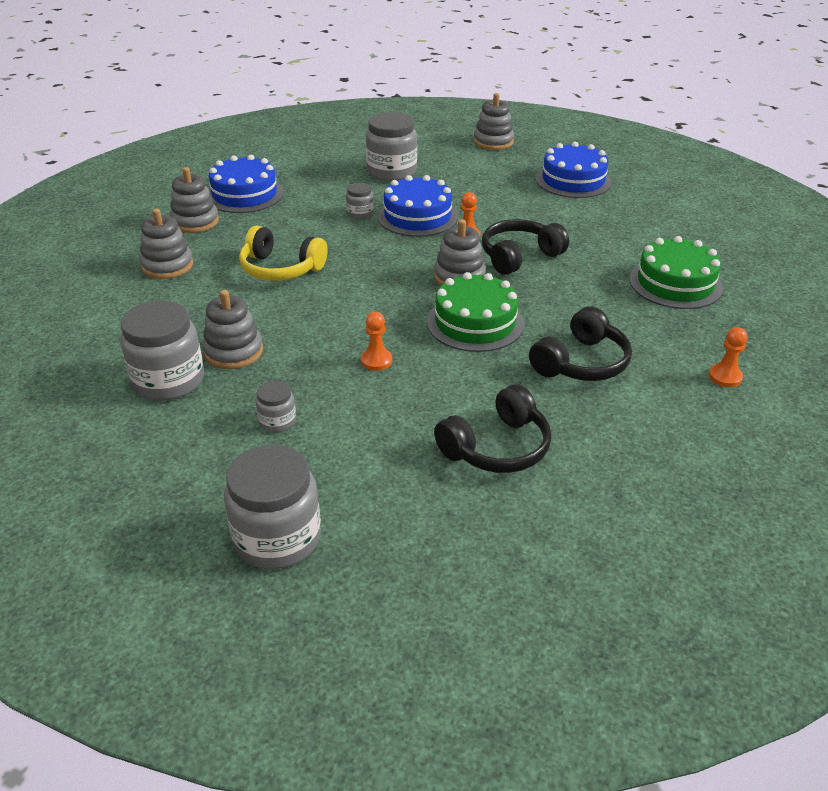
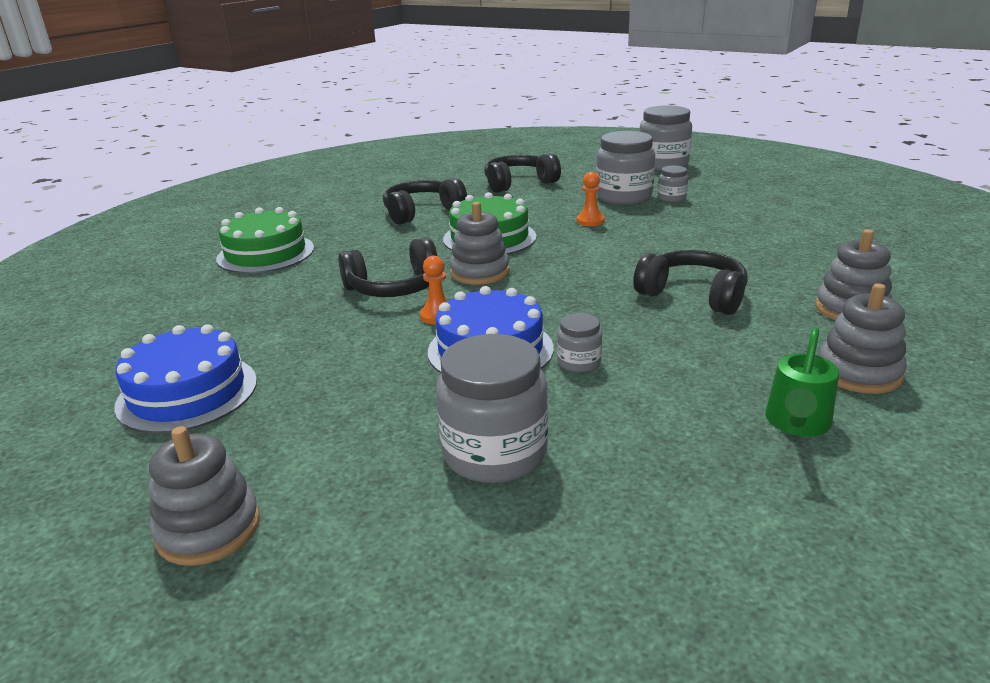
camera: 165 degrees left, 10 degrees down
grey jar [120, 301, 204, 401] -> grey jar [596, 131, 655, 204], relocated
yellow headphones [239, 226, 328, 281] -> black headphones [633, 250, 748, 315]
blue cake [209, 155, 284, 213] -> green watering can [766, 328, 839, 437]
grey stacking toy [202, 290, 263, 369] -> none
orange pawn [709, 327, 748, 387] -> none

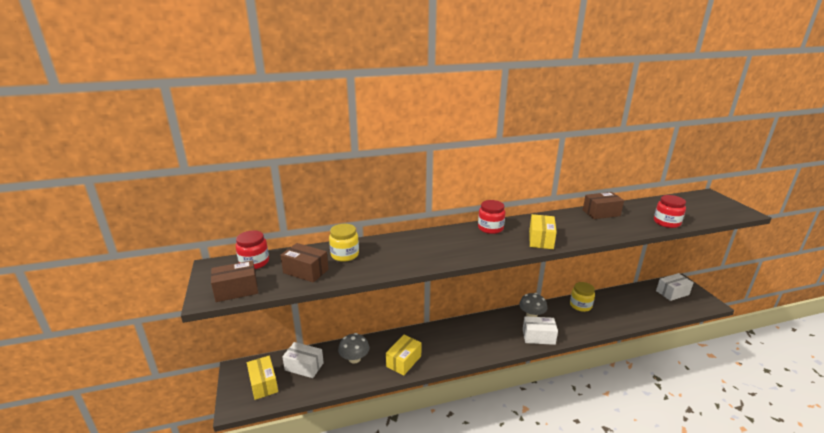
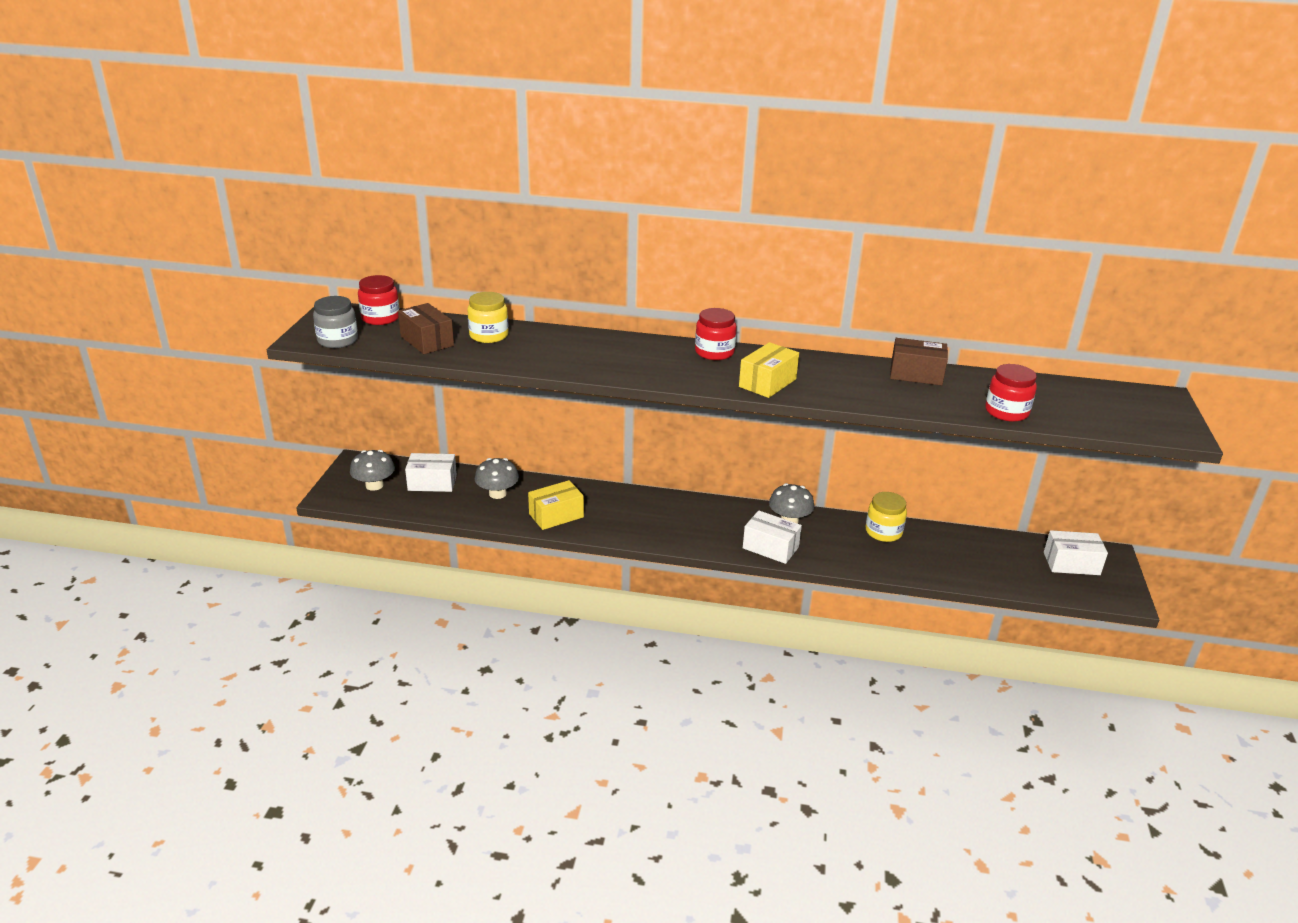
camera: 25 degrees right, 5 degrees up
brown box [211, 260, 258, 302] -> grey jar [313, 296, 358, 348]
yellow box [247, 355, 278, 400] -> grey mushroom [350, 450, 395, 491]
white box [282, 342, 324, 378] -> white box [405, 453, 457, 492], 45 degrees counterclockwise

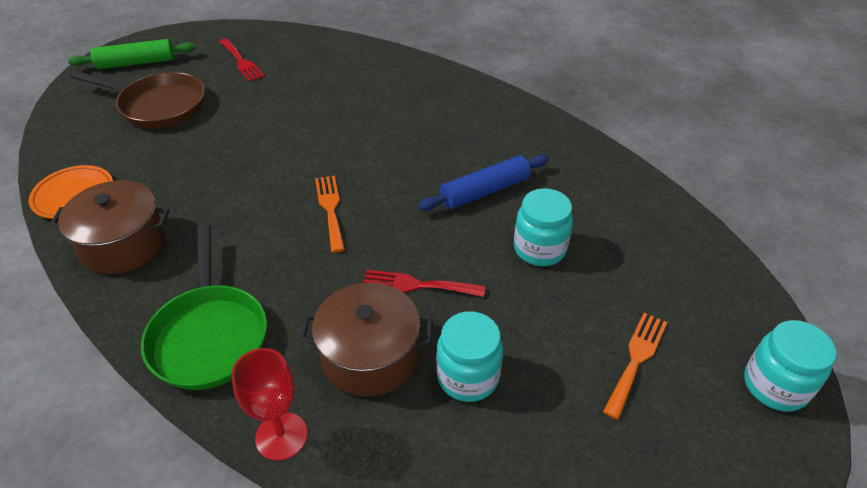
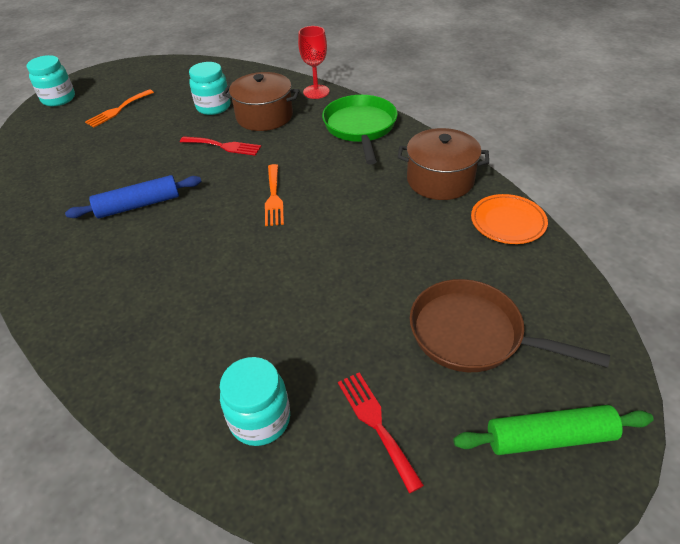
camera: 170 degrees left, 0 degrees up
turquoise jar [514, 188, 573, 266] -> turquoise jar [220, 357, 290, 446], relocated

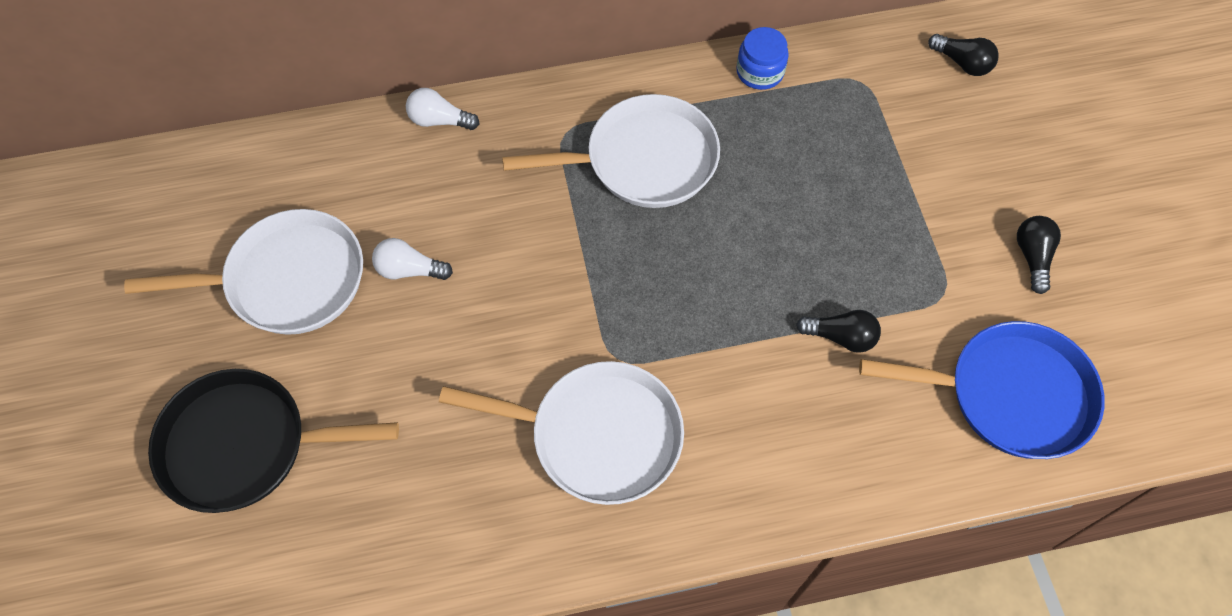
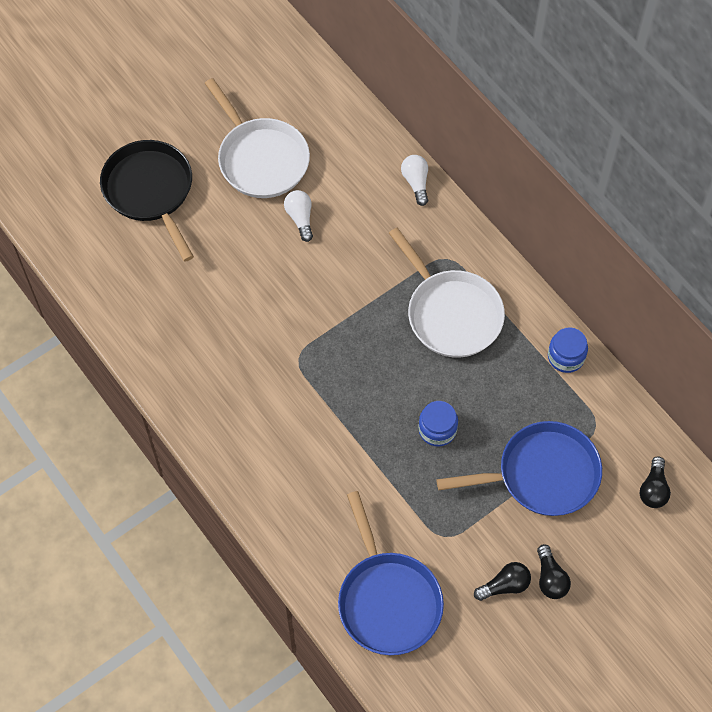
camera: 65 degrees right, 0 degrees up
none -> blue jar [418, 401, 458, 447]
none -> blue pan [437, 421, 602, 516]
black light bulb [796, 310, 881, 353] -> black light bulb [537, 544, 571, 599], relocated
white pan [439, 361, 684, 505] -> none

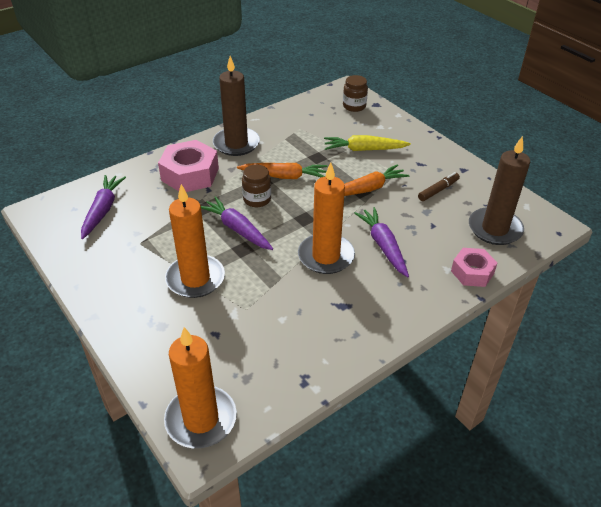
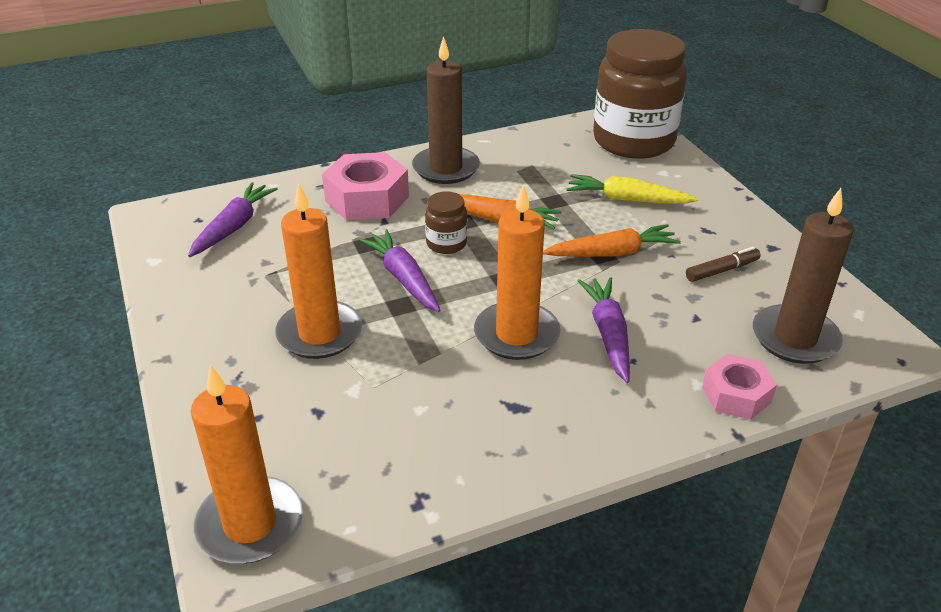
camera: 15 degrees right, 5 degrees down
brown jar [343, 75, 368, 112] -> brown jar [593, 29, 687, 159], x2.37

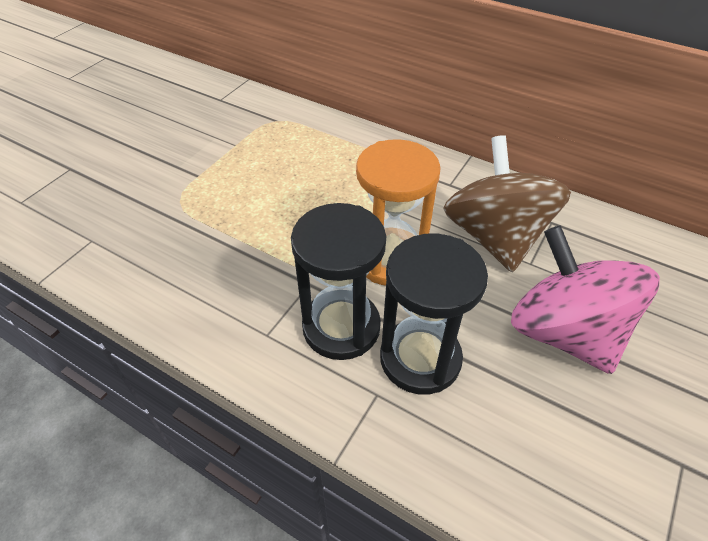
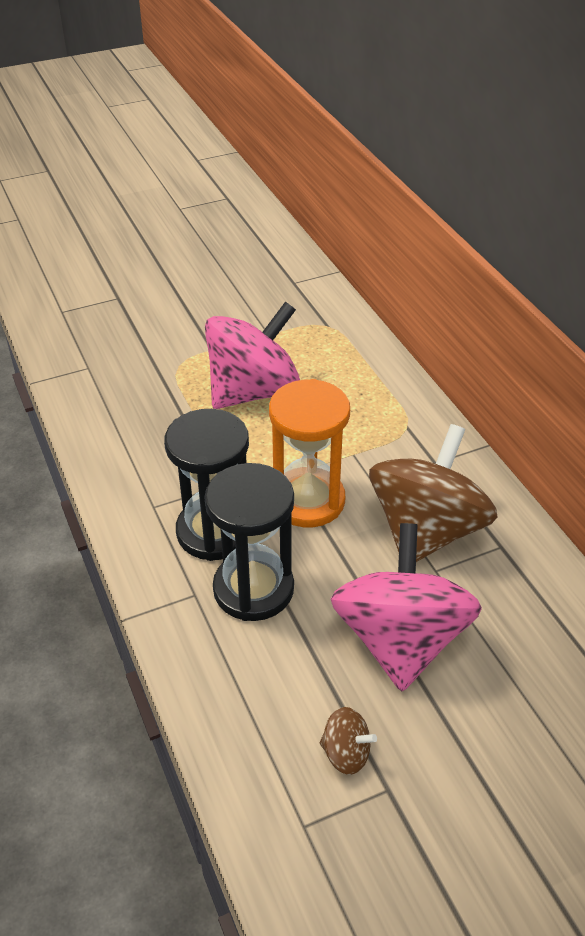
camera: 35 degrees right, 5 degrees down
none -> pink spinning top [205, 301, 300, 409]
none -> brown spinning top [320, 707, 377, 775]

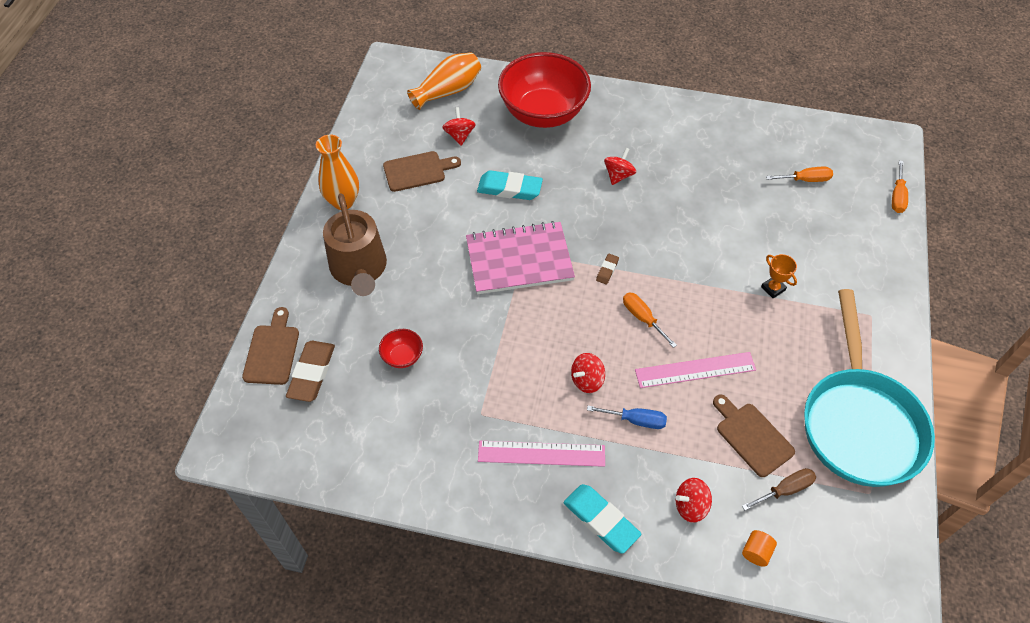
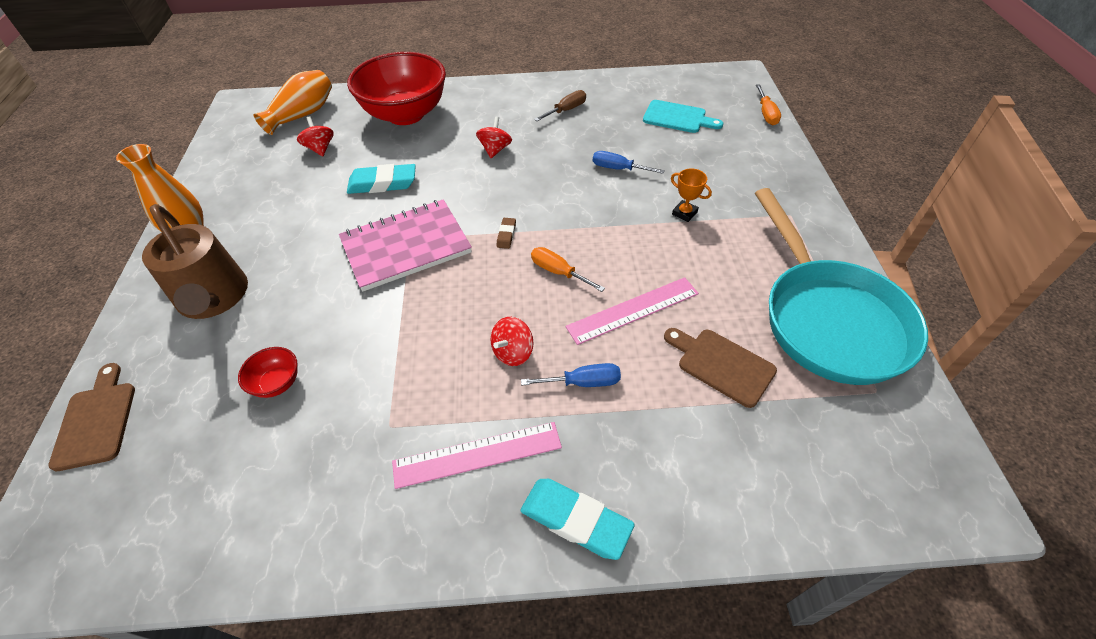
camera: 15 degrees left, 5 degrees down
brown screwdriver [742, 468, 816, 510] -> brown screwdriver [534, 90, 586, 121], relocated
none -> blue screwdriver [593, 151, 665, 174]
orange screwdriver [766, 167, 833, 182] -> turquoise cutting board [643, 100, 723, 133]
brown eraser [286, 341, 335, 402] -> none
brown cutting board [383, 151, 461, 192] -> none
red spinning top [676, 478, 712, 523] -> none
orange cylinder [742, 530, 777, 567] -> none

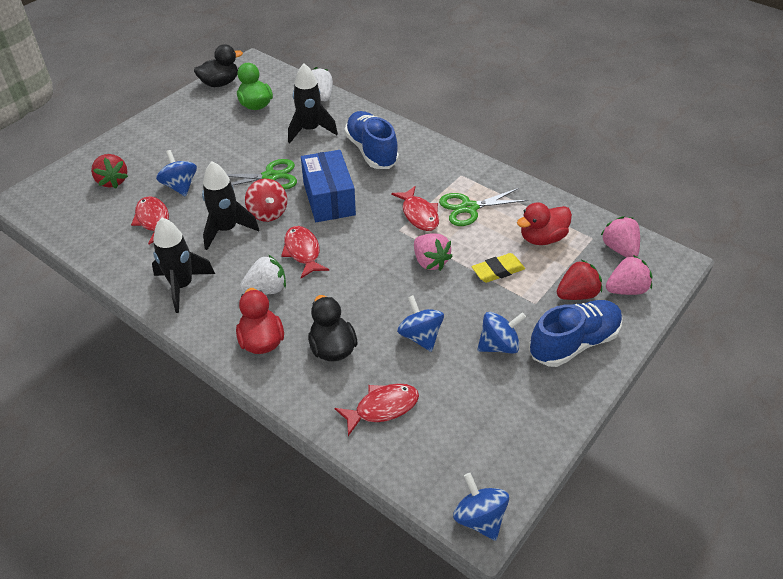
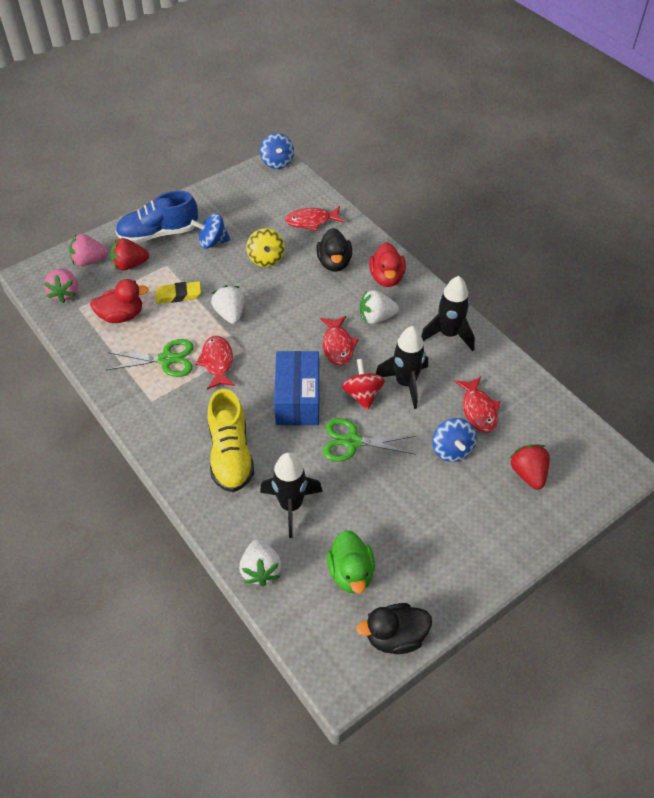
camera: 165 degrees left, 5 degrees up
blue shoe [344, 111, 399, 169] -> yellow shoe [208, 389, 254, 492]
pink strawberry [414, 233, 453, 271] -> white strawberry [211, 285, 245, 324]
blue spinning top [397, 295, 444, 352] -> yellow spinning top [246, 228, 285, 267]

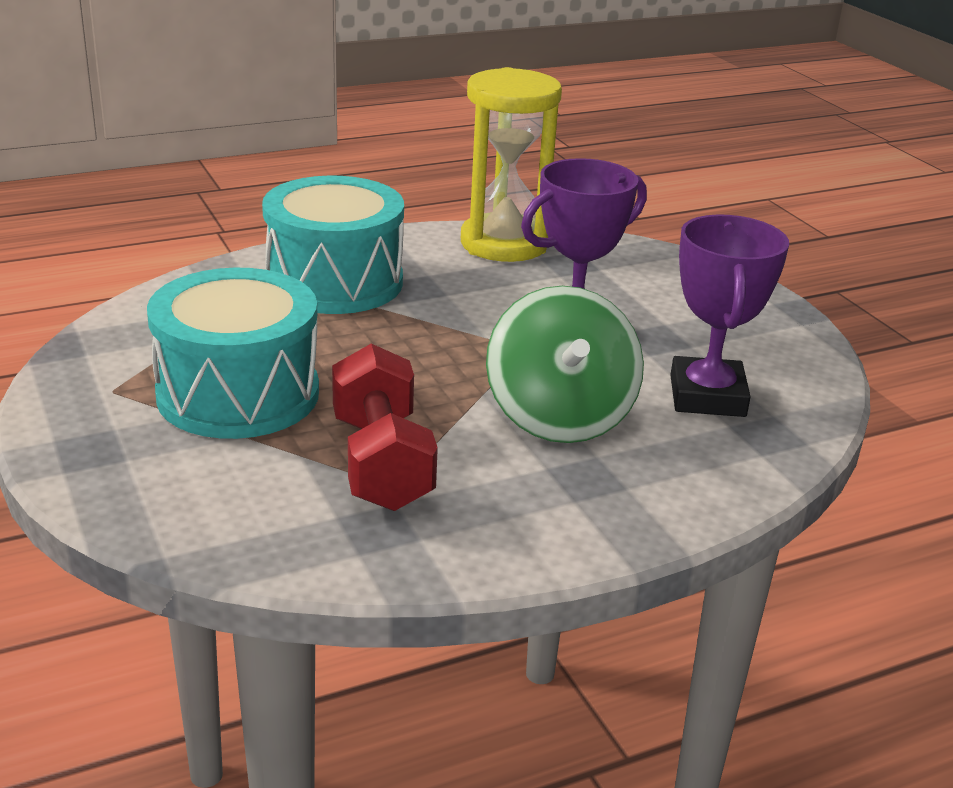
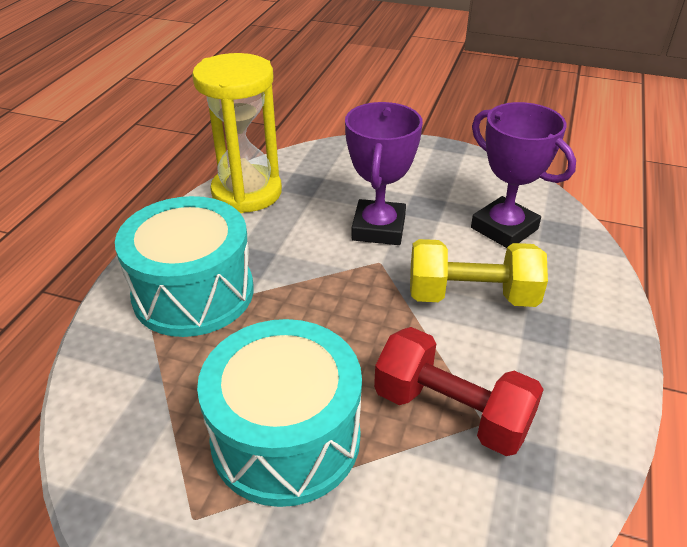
camera: 45 degrees left, 10 degrees up
green spinning top [486, 286, 644, 443] -> yellow dumbbell [410, 239, 548, 307]

